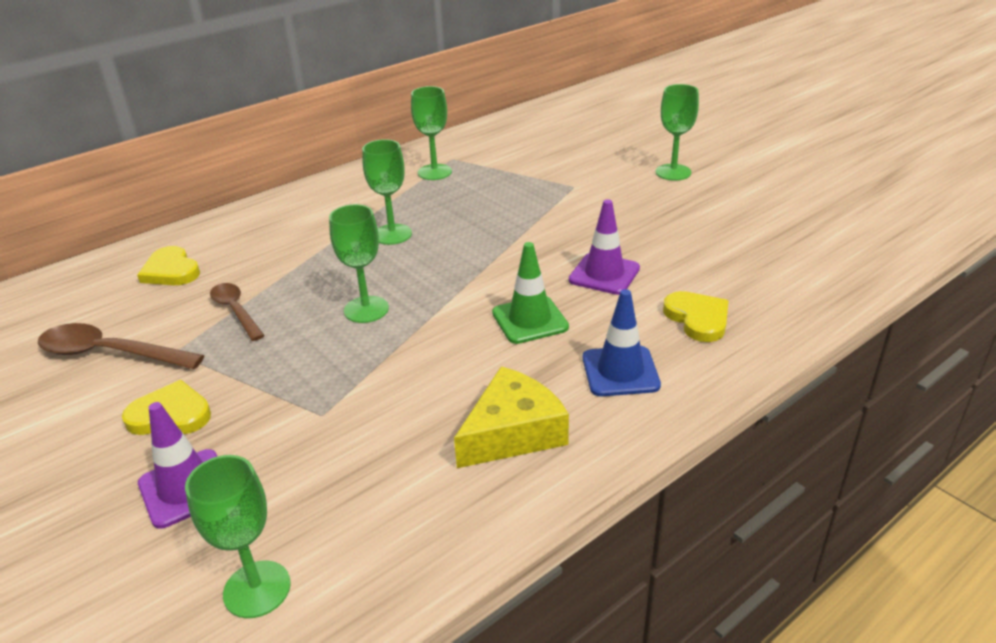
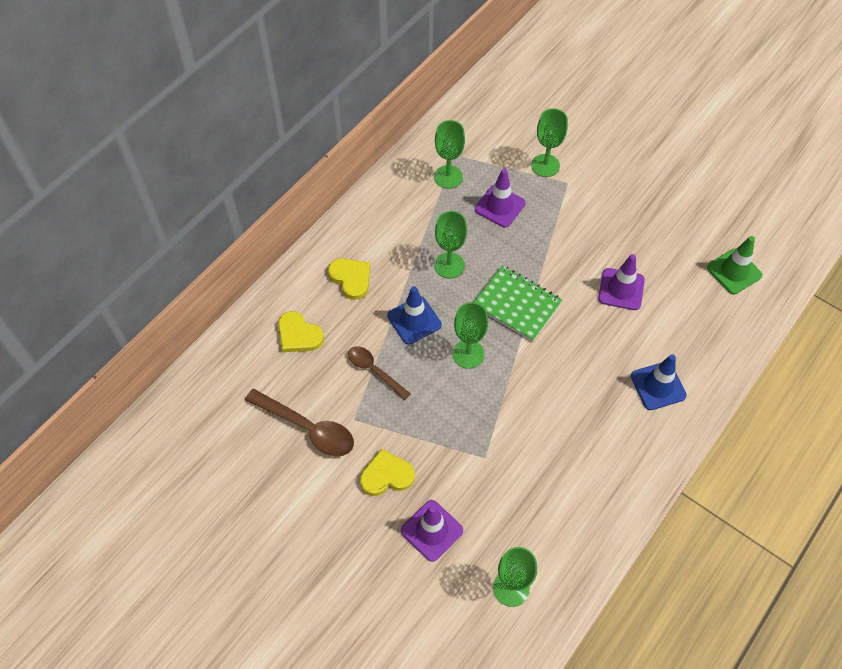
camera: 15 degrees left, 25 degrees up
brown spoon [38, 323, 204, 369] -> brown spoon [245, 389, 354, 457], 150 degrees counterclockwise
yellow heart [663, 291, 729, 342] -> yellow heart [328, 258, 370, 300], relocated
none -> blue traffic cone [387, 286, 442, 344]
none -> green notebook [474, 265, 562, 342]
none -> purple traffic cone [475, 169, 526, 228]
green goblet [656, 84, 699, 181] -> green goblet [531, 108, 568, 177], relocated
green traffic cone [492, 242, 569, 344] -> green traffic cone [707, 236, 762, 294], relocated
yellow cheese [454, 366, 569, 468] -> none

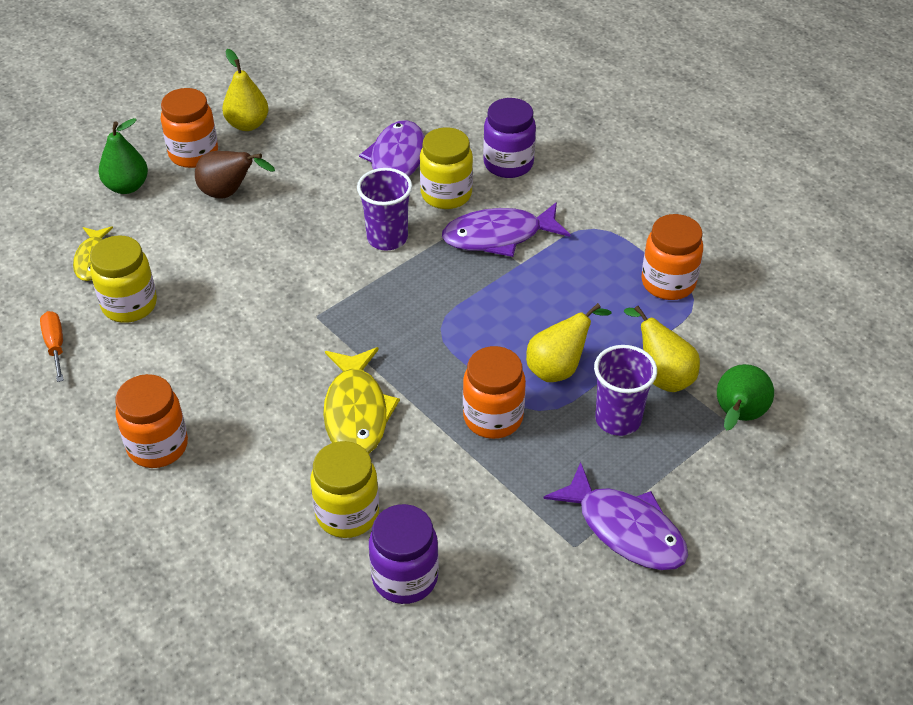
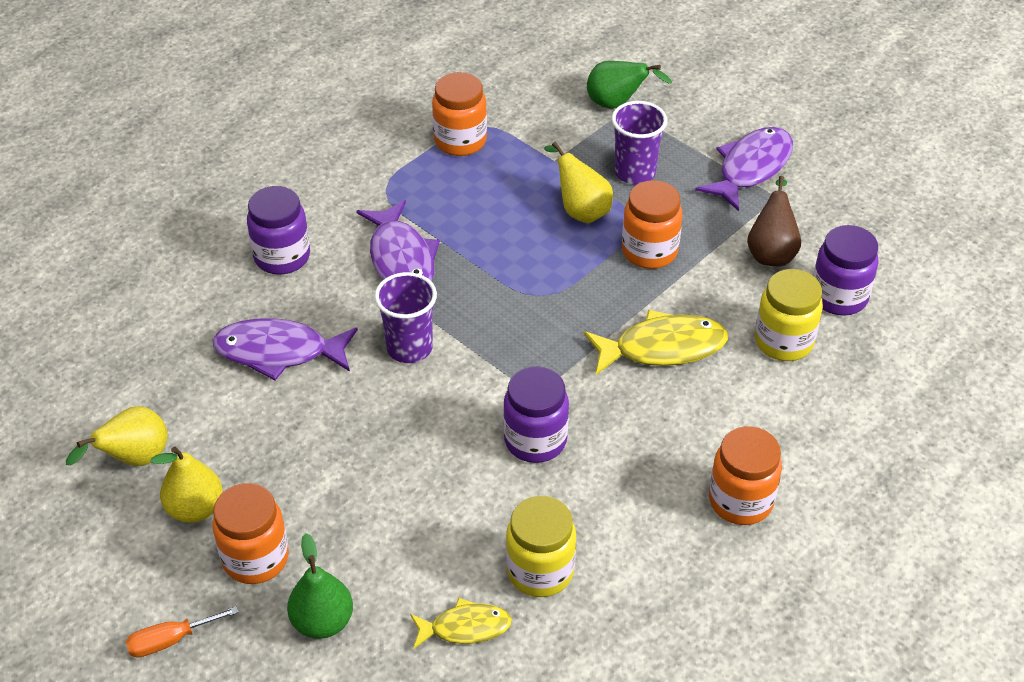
camera: 95 degrees left, 0 degrees up
yellow pear [624, 306, 700, 392] -> yellow pear [66, 406, 168, 466], relocated
orange screwdriver [40, 311, 64, 382] -> orange screwdriver [126, 606, 239, 658], relocated
none -> purple jar [503, 366, 569, 463]
brown pear [195, 151, 275, 199] -> brown pear [747, 176, 801, 266], relocated
yellow jar [420, 127, 473, 209] -> none

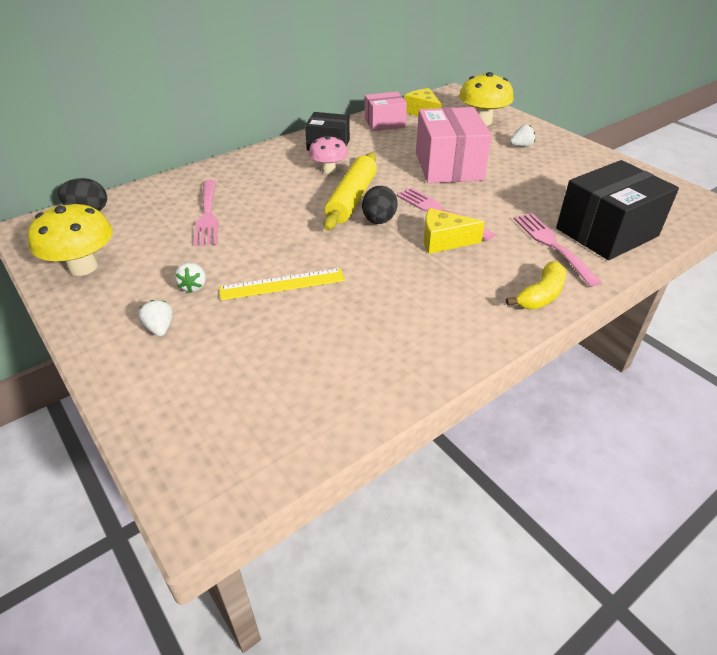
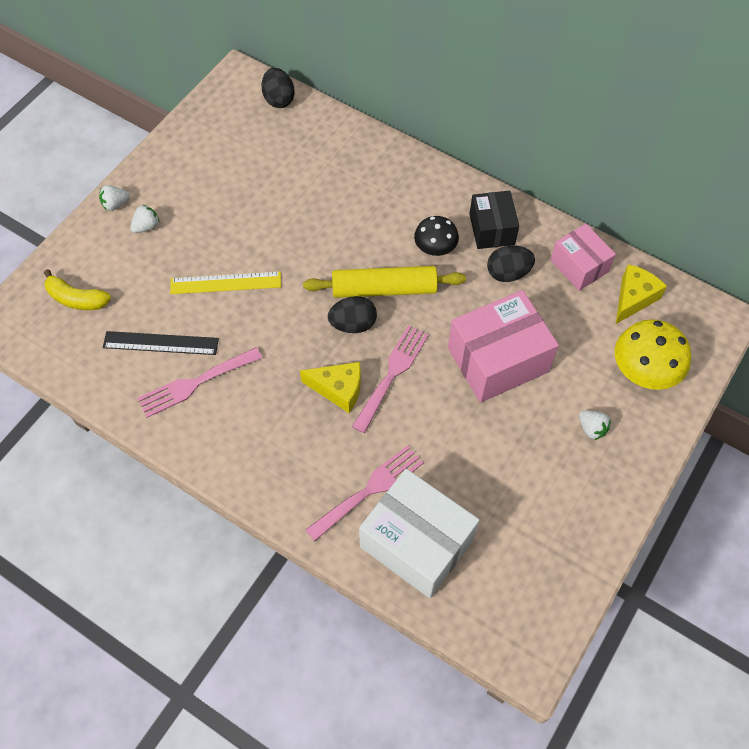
camera: 70 degrees right, 20 degrees up
yellow banana [506, 261, 566, 309] -> yellow banana [44, 269, 111, 310], relocated
white strawberry [175, 263, 206, 293] -> white strawberry [99, 185, 130, 211], relocated
none -> black ruler [103, 331, 219, 355]
pink fork [194, 180, 219, 246] -> pink fork [137, 347, 262, 418], relocated
yellow ruler [219, 268, 345, 300] -> yellow ruler [170, 271, 281, 294], 60 degrees counterclockwise
yellow cheese [424, 208, 485, 254] -> yellow cheese [300, 362, 361, 413], 120 degrees clockwise
black box [556, 160, 679, 260] -> white box [359, 469, 479, 598]
pink mushroom [309, 136, 348, 174] -> black mushroom [414, 216, 459, 256]
none -> black egg [487, 245, 535, 282]
yellow mushroom [28, 202, 112, 276] -> none

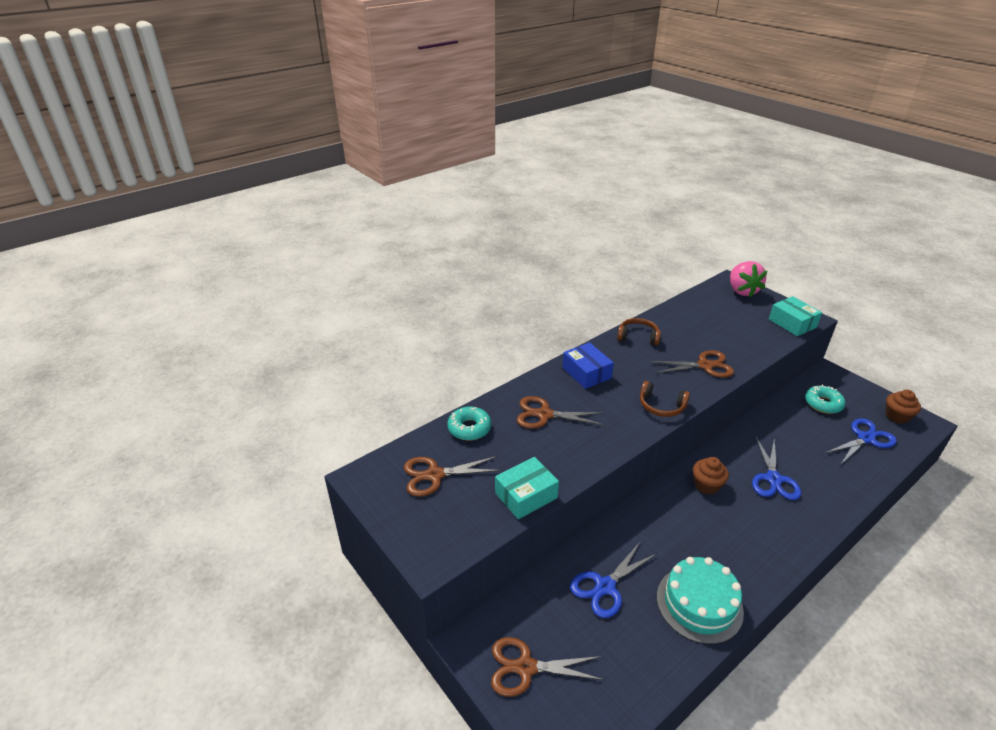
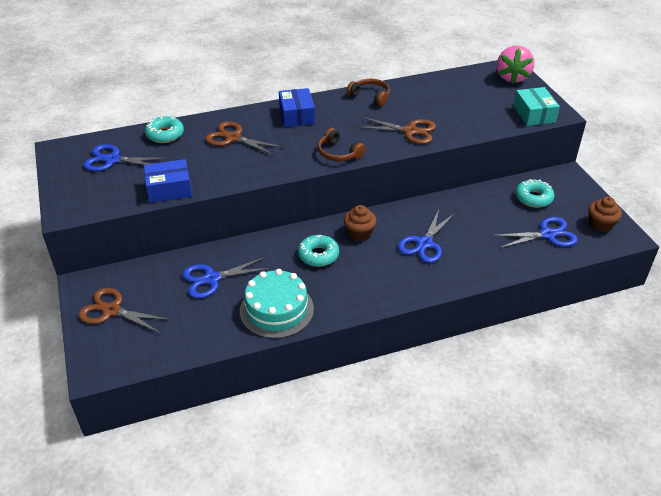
camera: 20 degrees right, 5 degrees up
brown scissors [404, 456, 502, 497] -> blue scissors [83, 144, 169, 171]
turquoise box [495, 457, 559, 519] -> blue box [144, 159, 192, 203]
none -> turquoise donut [298, 235, 339, 267]

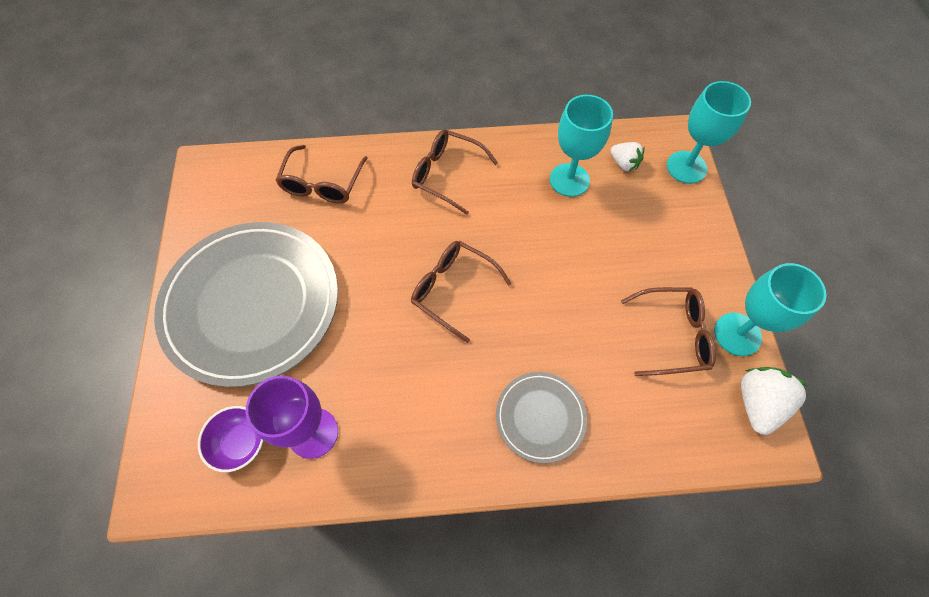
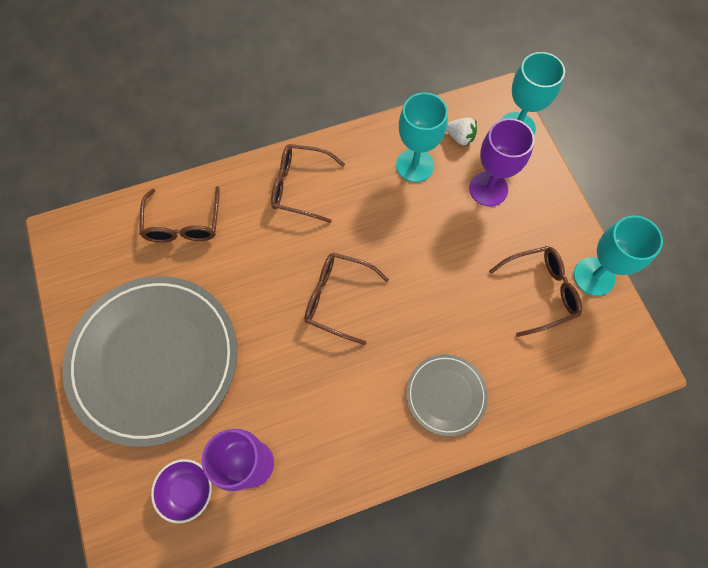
camera: 15 degrees left, 5 degrees up
none -> purple goblet [469, 118, 535, 206]
white strawberry [741, 367, 809, 435] -> none

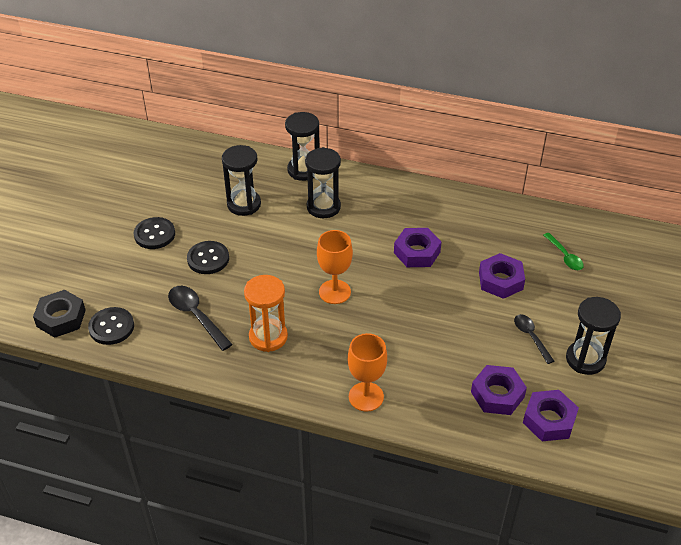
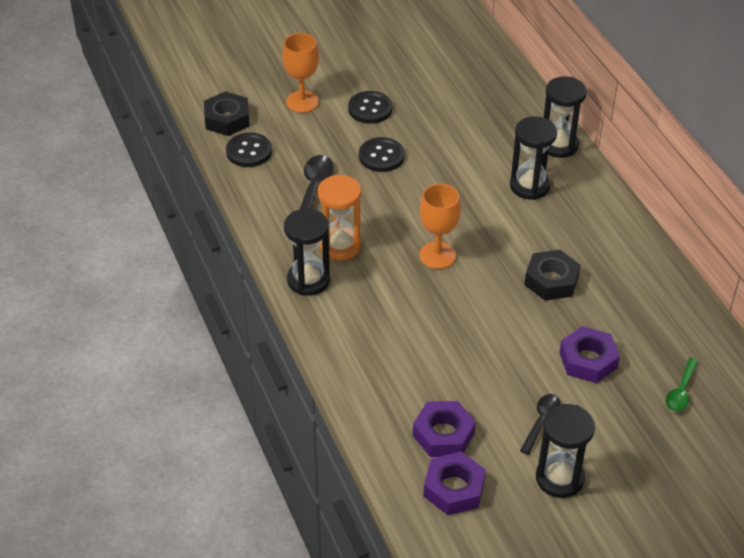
camera: 50 degrees right, 0 degrees up
orange goblet [348, 333, 387, 412] -> orange goblet [282, 33, 319, 113], relocated
black hourglass [222, 145, 261, 216] -> black hourglass [284, 209, 330, 296], relocated
purple nut [394, 228, 441, 267] -> black nut [524, 250, 581, 301]

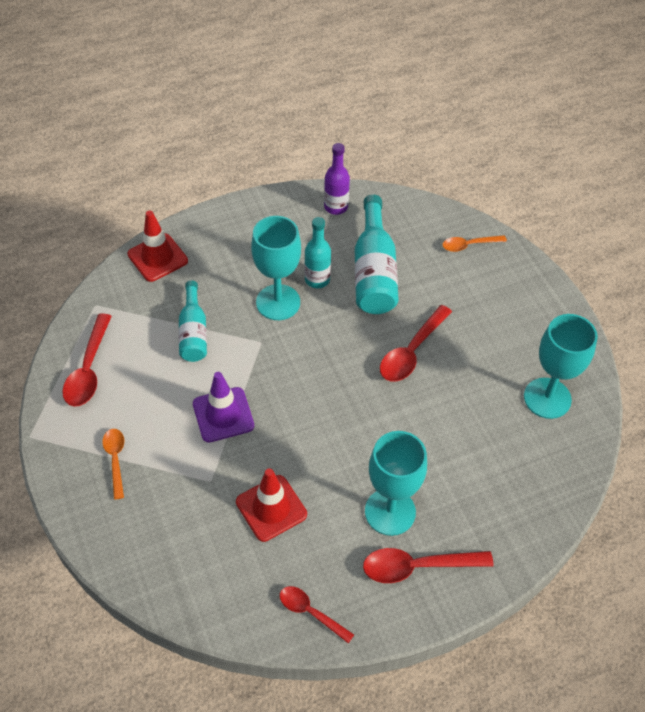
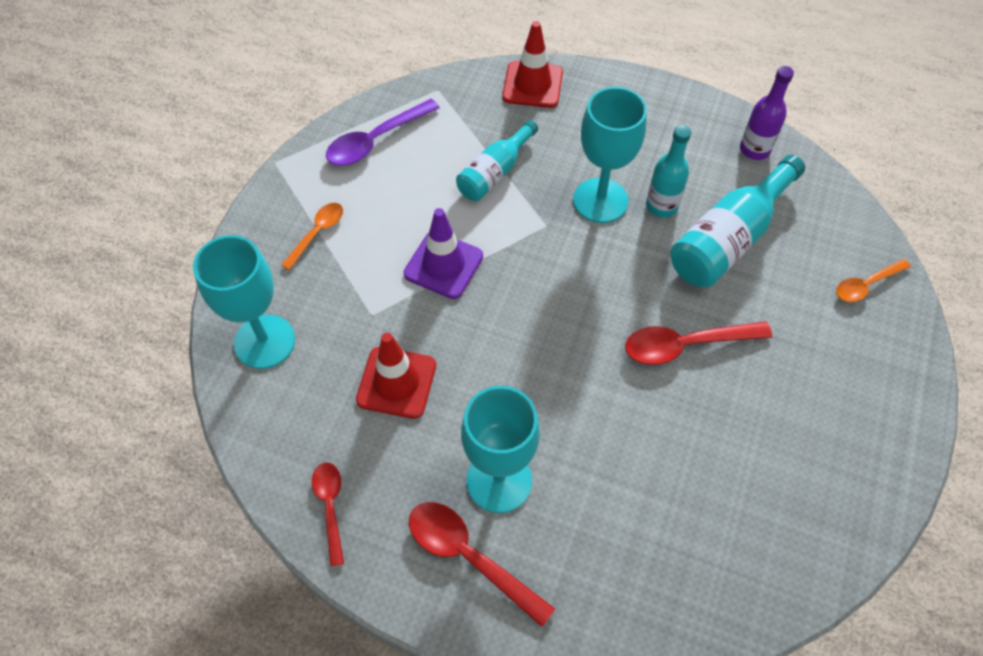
camera: 45 degrees right, 5 degrees up
turquoise goblet [524, 314, 598, 419] -> turquoise goblet [193, 235, 295, 369], relocated
red spoon [62, 313, 112, 406] -> purple spoon [326, 99, 440, 166]
orange spoon [443, 235, 507, 252] -> orange spoon [836, 259, 911, 302], 60 degrees counterclockwise

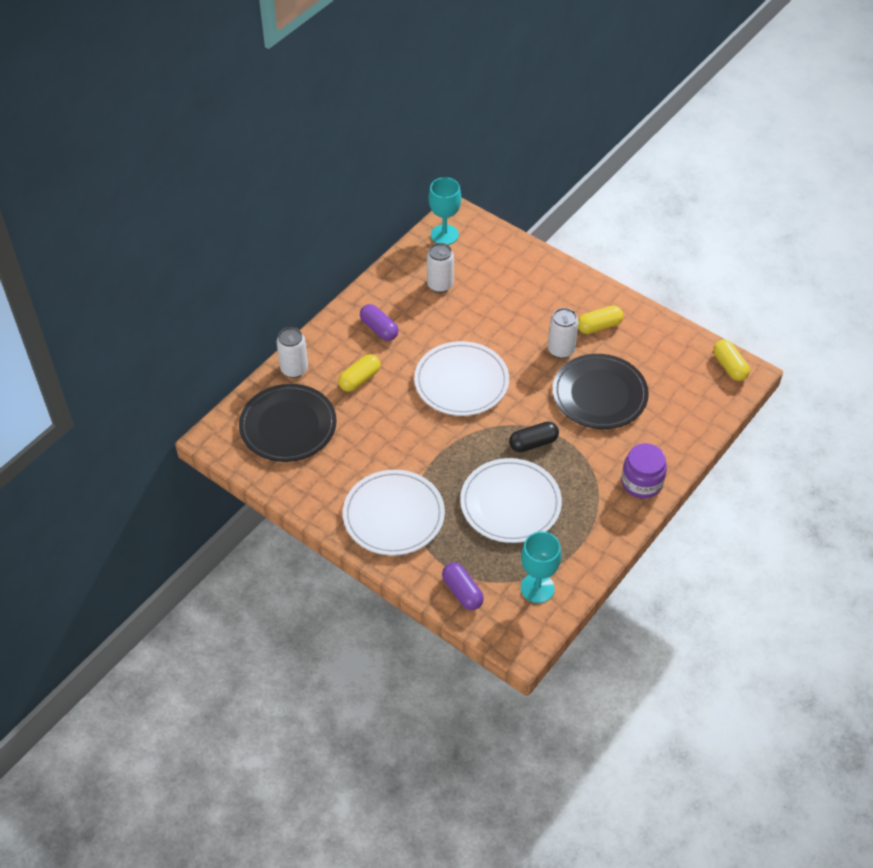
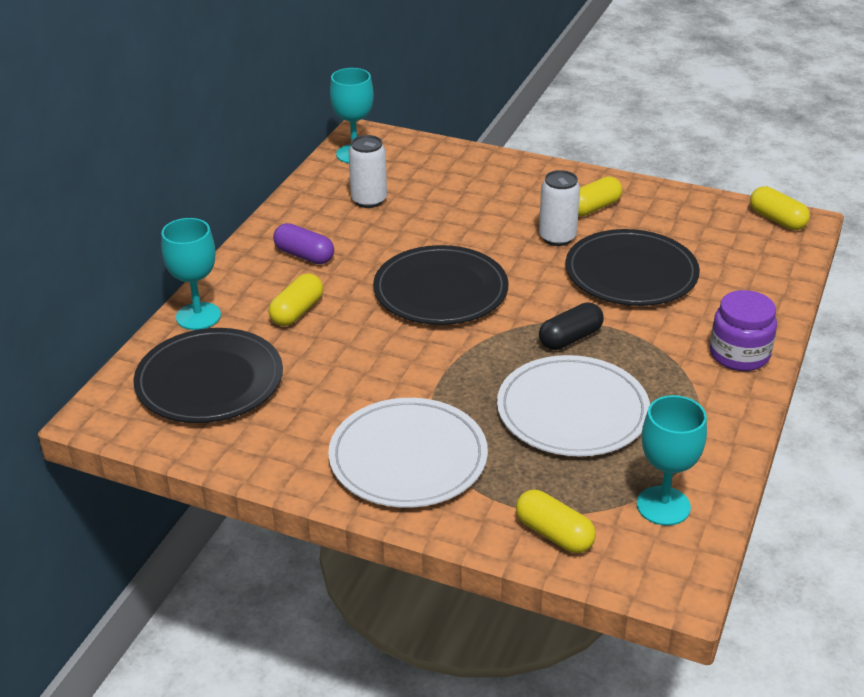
camera: 15 degrees left, 15 degrees down
white can [277, 327, 308, 378] -> turquoise goblet [161, 218, 221, 330]
white plate [414, 341, 509, 416] -> black plate [373, 245, 509, 325]
purple capsule [442, 563, 484, 610] -> yellow capsule [516, 490, 596, 553]

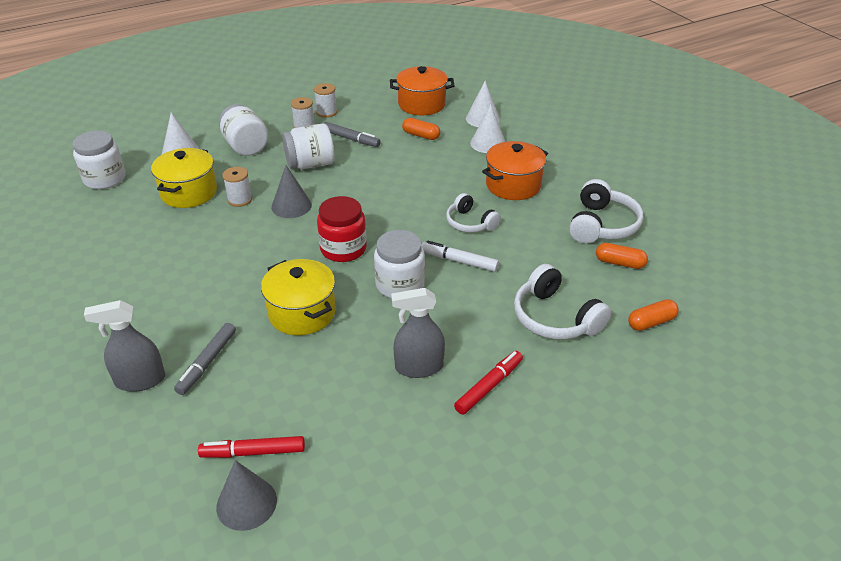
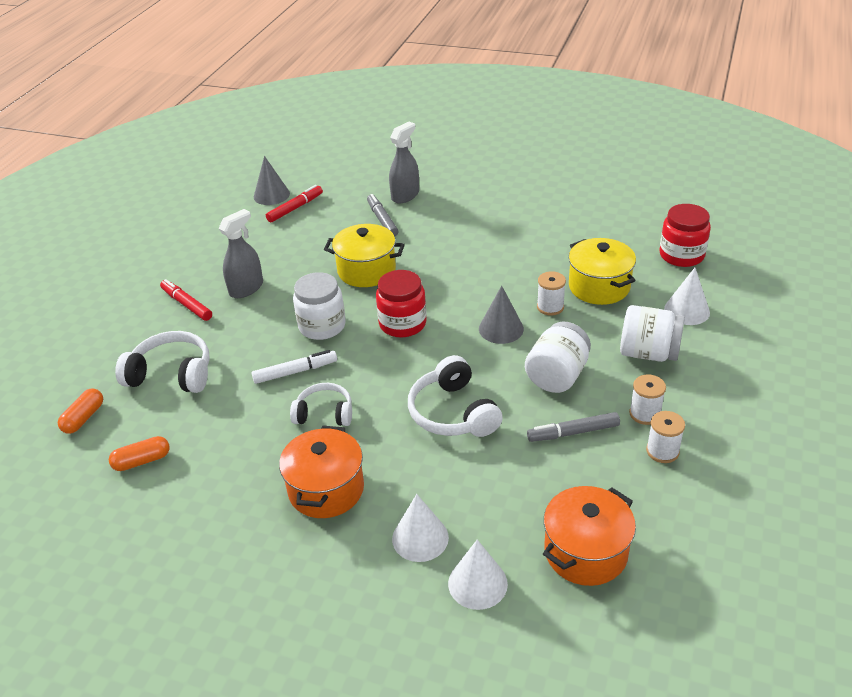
camera: 140 degrees right, 0 degrees up
red marker [454, 351, 523, 415] -> red marker [160, 279, 212, 321], 135 degrees clockwise
white headphones [569, 179, 643, 244] -> white headphones [408, 355, 503, 437], relocated
white jar [73, 131, 125, 189] -> red jar [659, 204, 711, 267]
orange capsule [402, 118, 440, 140] -> none

